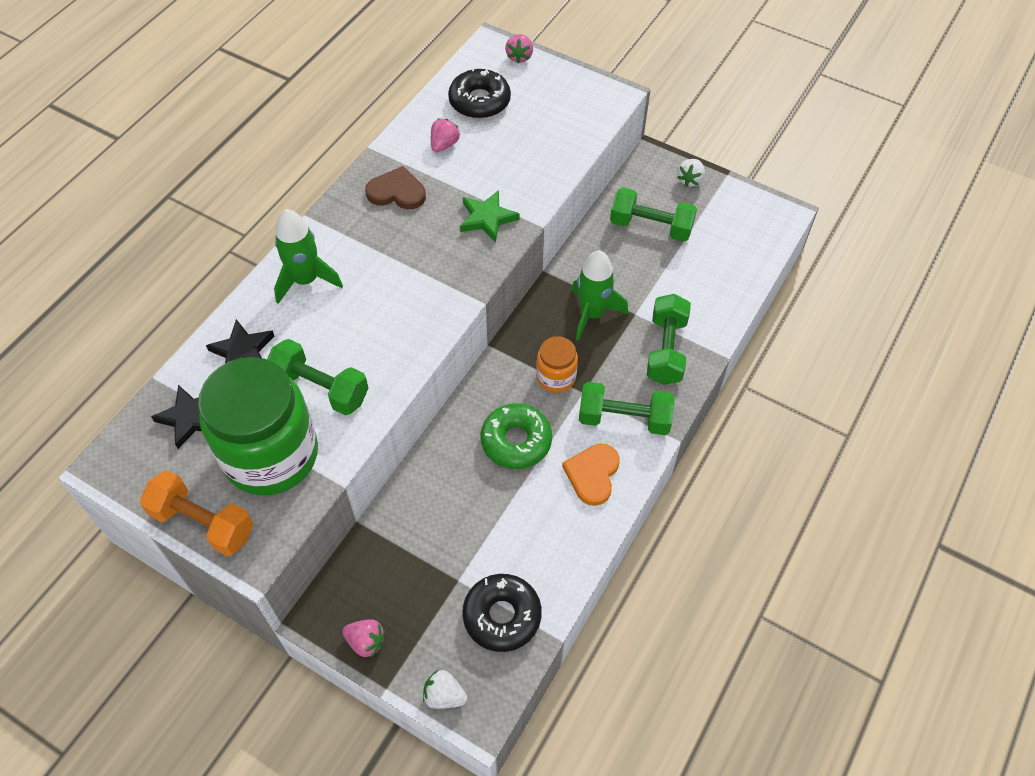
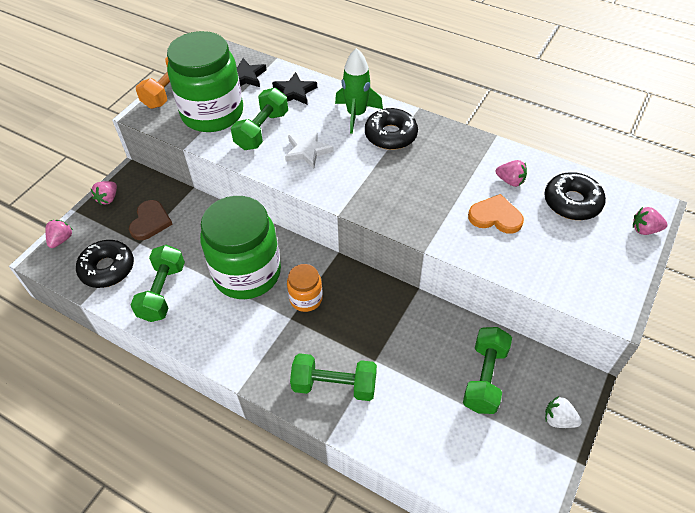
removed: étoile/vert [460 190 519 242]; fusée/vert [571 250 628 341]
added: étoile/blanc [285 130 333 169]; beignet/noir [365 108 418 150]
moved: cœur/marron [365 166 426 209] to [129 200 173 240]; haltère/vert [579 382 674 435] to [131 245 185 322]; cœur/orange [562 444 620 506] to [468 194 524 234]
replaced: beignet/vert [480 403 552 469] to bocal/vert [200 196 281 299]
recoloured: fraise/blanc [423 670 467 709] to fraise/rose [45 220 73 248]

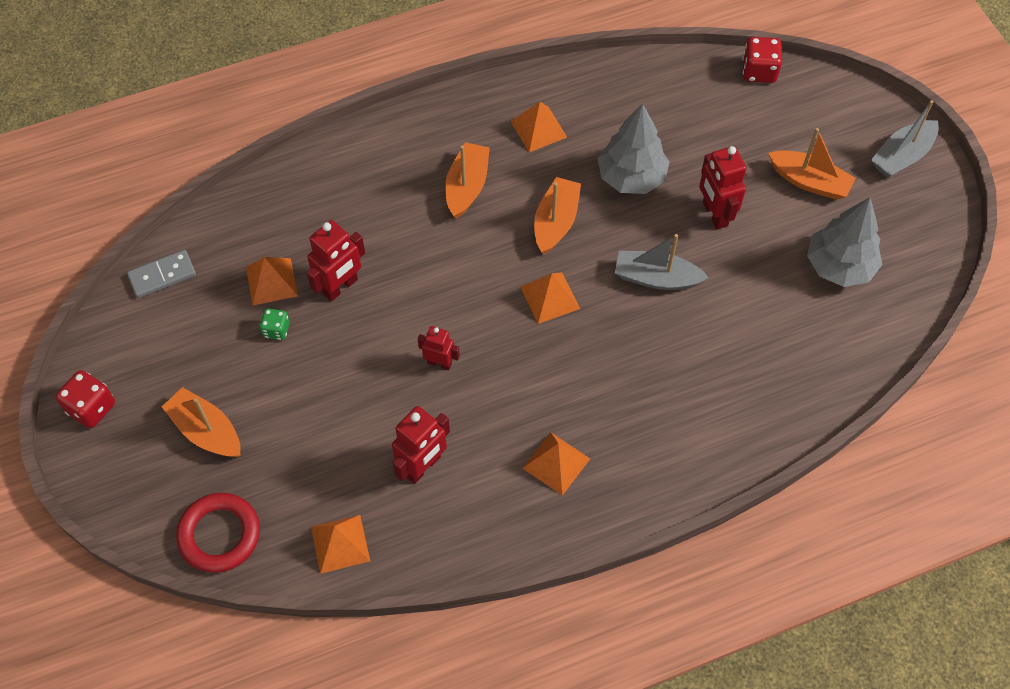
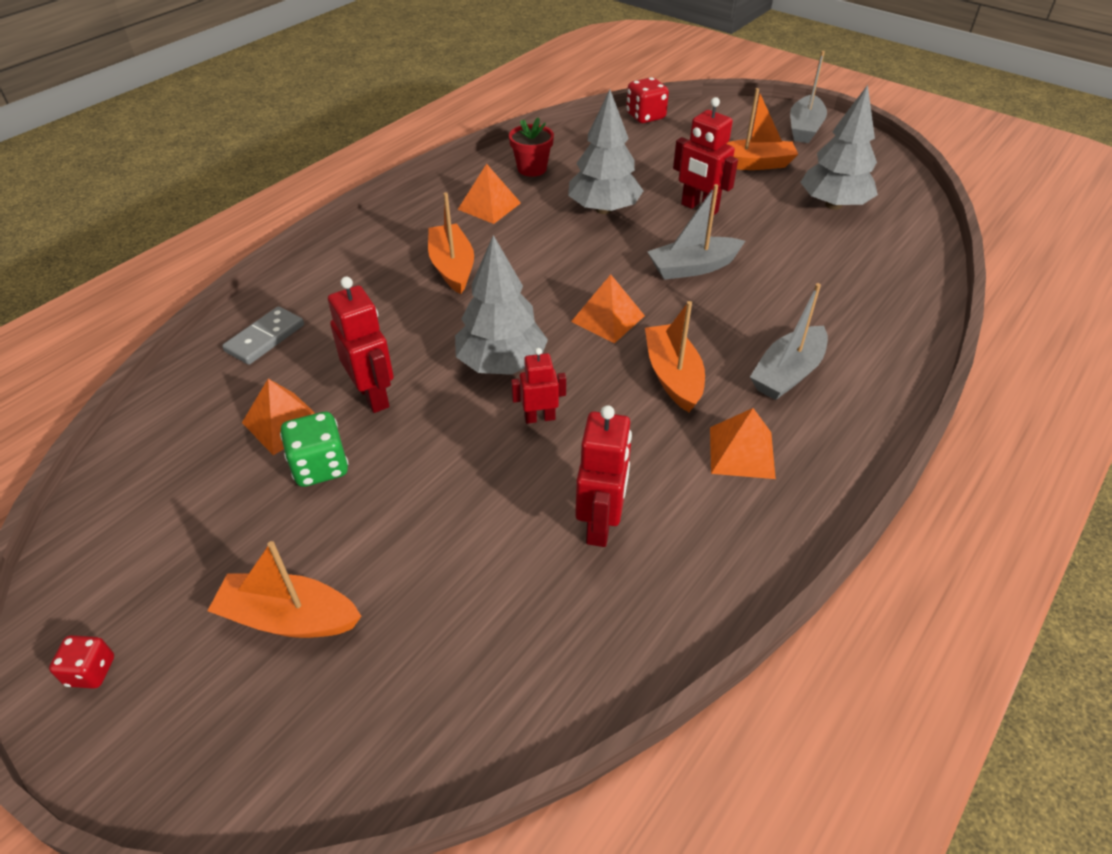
removed: anneau/rouge [176 493 260 573]; pyramide/orange [311 515 370 574]
added: arbre/gris [455 235 548 375]; pot de fleurs/rouge [509 117 554 177]; bateau/gris [750 283 828 400]
moved: domino/gris [127 250 196 298] to [222 306 304 365]; bateau/orange [534 177 581 254] to [645 301 705 412]
turned: robot/rouge [307 220 365 302] = [328 277 394 413] 45 degrees counterclockwise
resized: dé/rouge [56 370 115 428] = [49 635 114 689] x0.63; dé/vert [259 308 290 340] = [280 412 348 487] x1.60

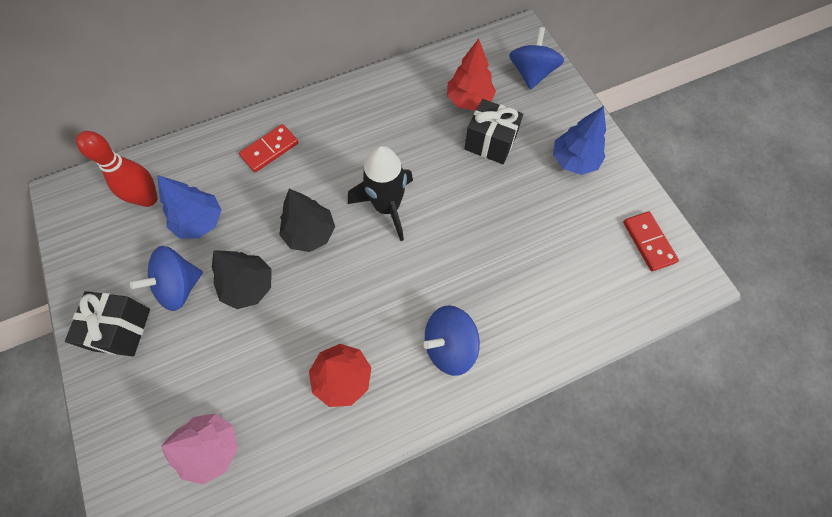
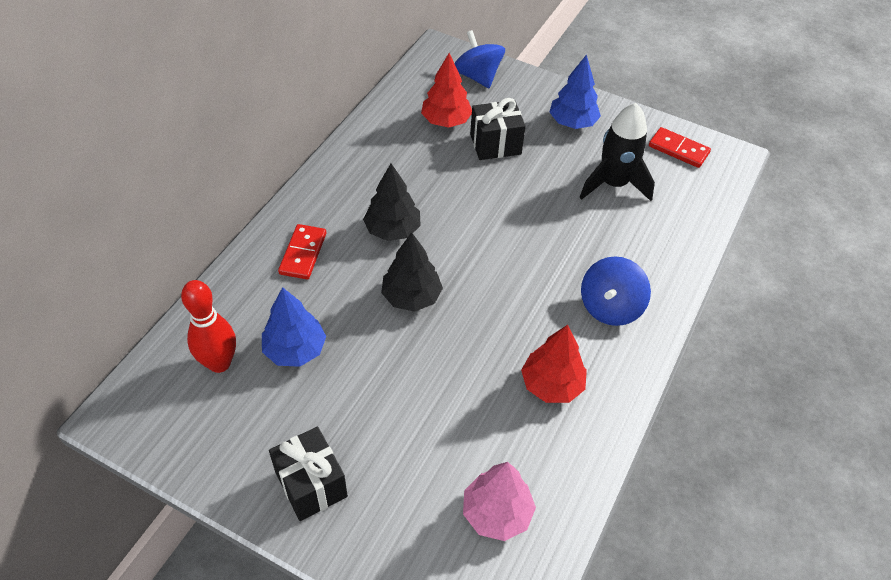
removed: toupie/bleu [130 246 203 311]
moved: arbre/noir [212 250 272 309] to [363 163 421 241]; fusée/noir [348 145 413 241] to [579 103 655 201]

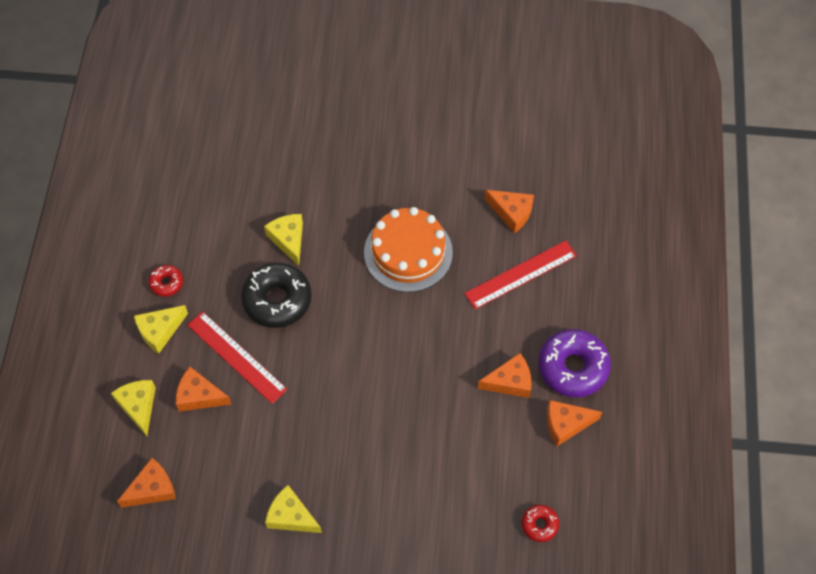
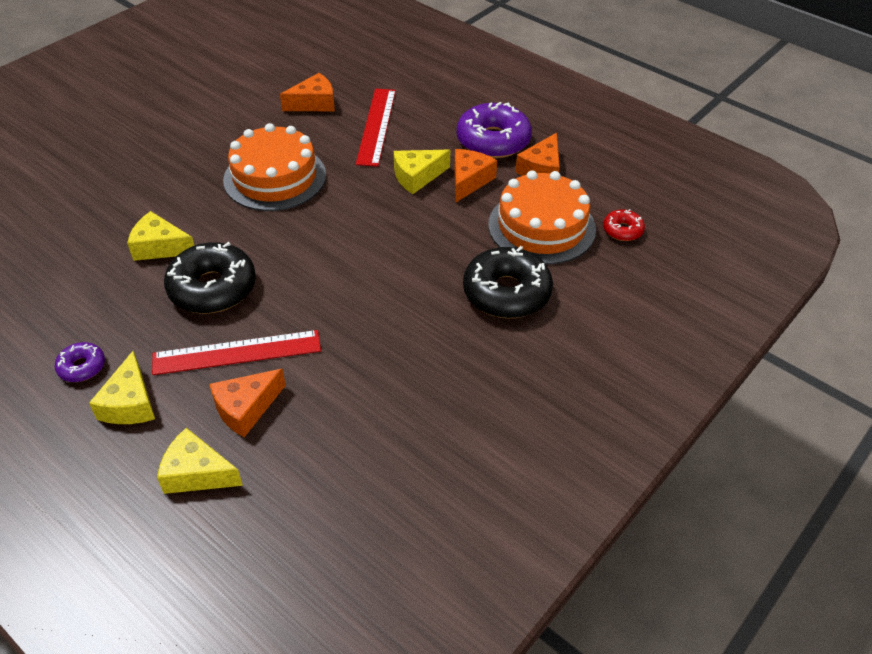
removed: fromage/orange [117 458 176 508]
added: beignet/noir [463 246 553 318]; gâteau/orange [488 170 596 264]
moved: fromage/jaune [265 485 322 533] to [394 150 450 194]
recoloured: beignet/rouge [148 265 183 297] to beignet/violet [55 342 105 382]

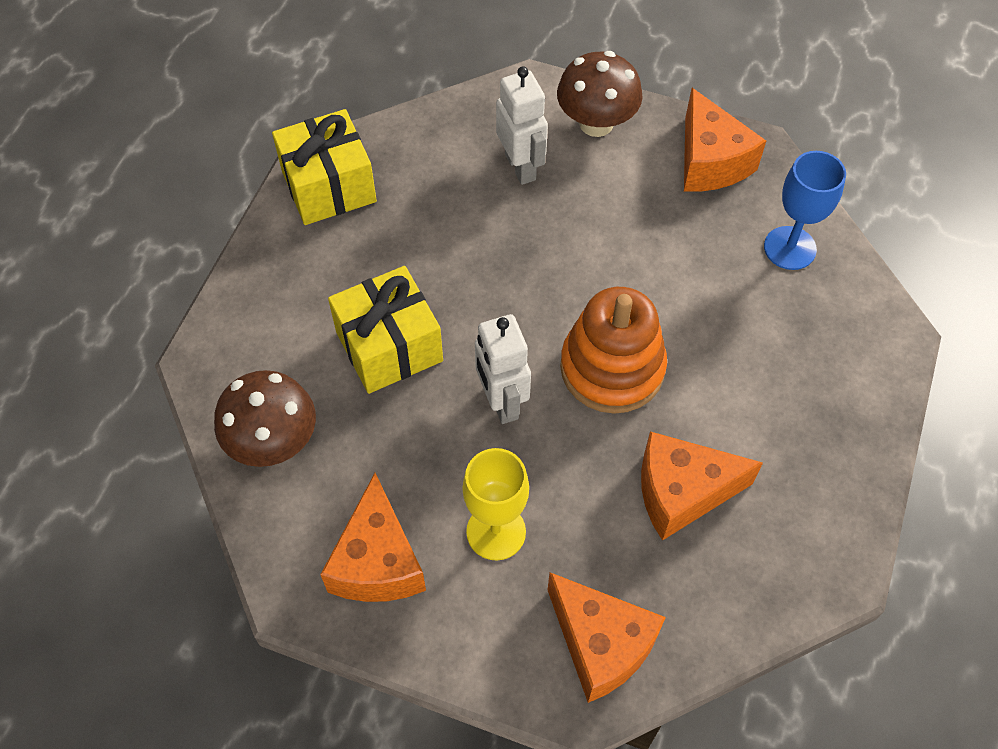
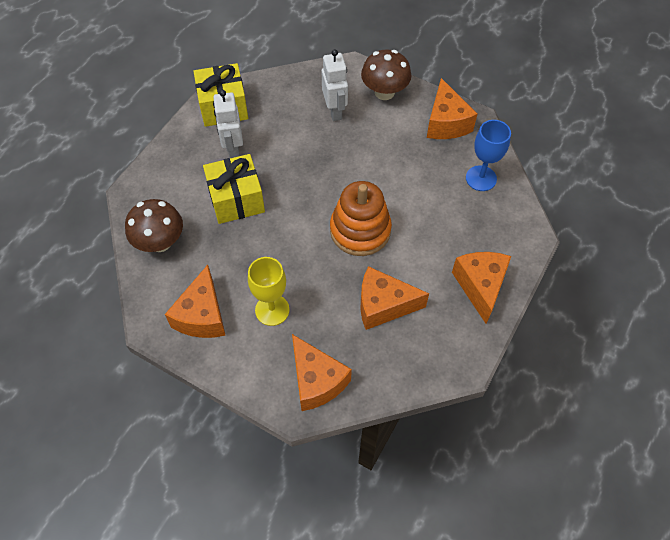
added: fromage/orange [452 252 511 324]
moved: robot/blanc [475 314 531 424] to [213 90 243 158]

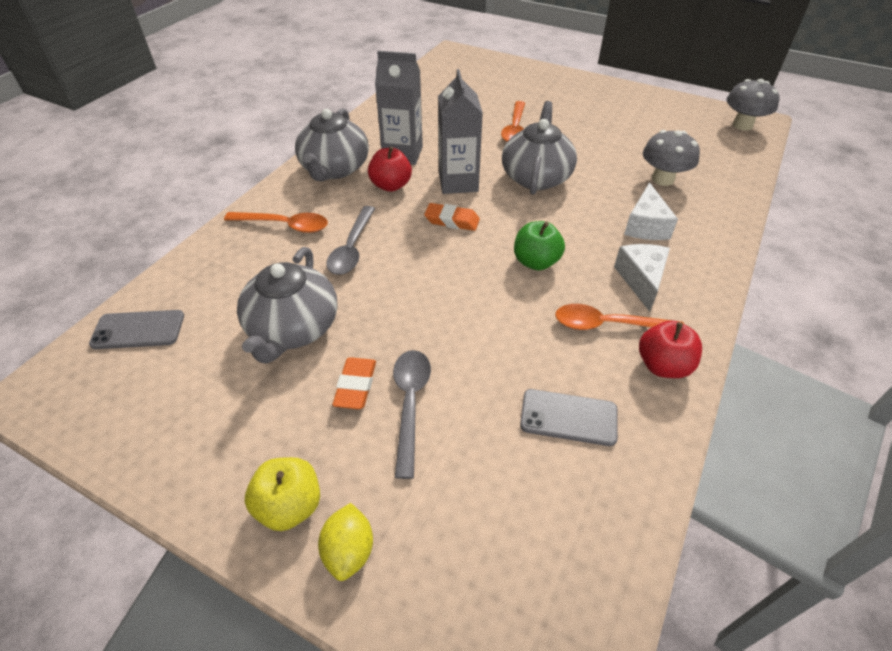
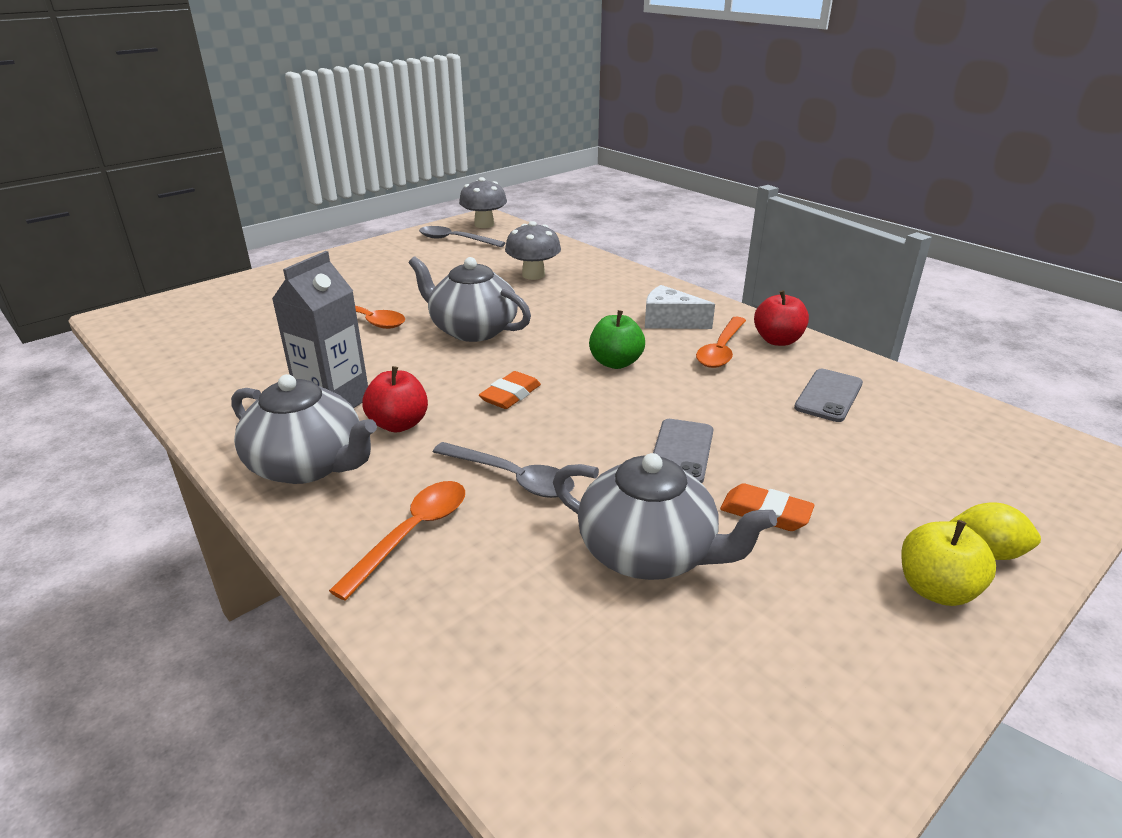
removed: brique de lait/gris [438 69 483 194]; fromage/blanc [624 182 678 240]
moved: cuillère/gris [393 350 431 479] to [419 226 505 247]; téléphone/gris [89 310 184 349] to [653 419 713 483]

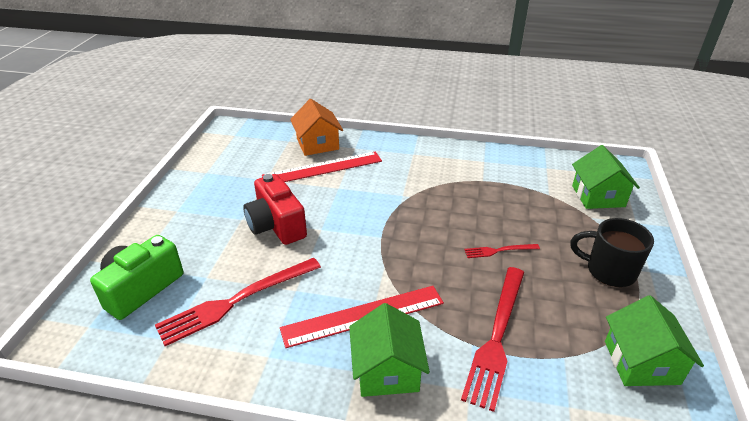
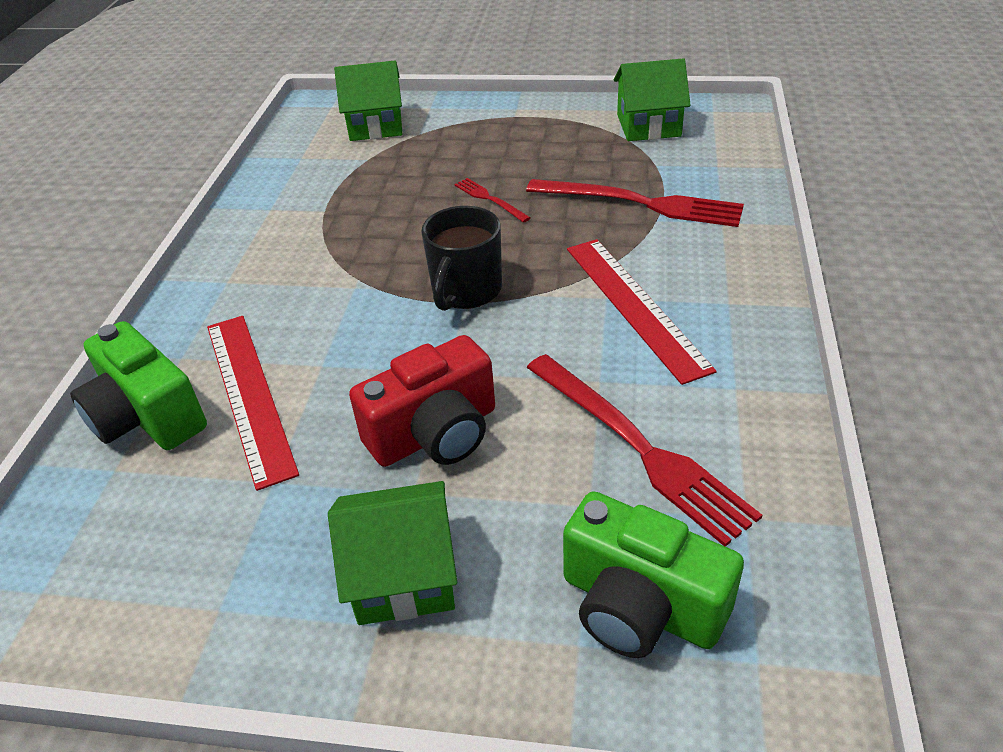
moved: maison/vert [349 303 430 397] to [328 481 457 625]; tasse/noir [570 218 654 287] to [421 206 502 311]
replaced: maison/orange [290 99 343 156] to appareil photo/vert [70 321 207 450]
turned: fourchette/rouge [464 244 540 258] = [454 178 531 223] 150 degrees clockwise

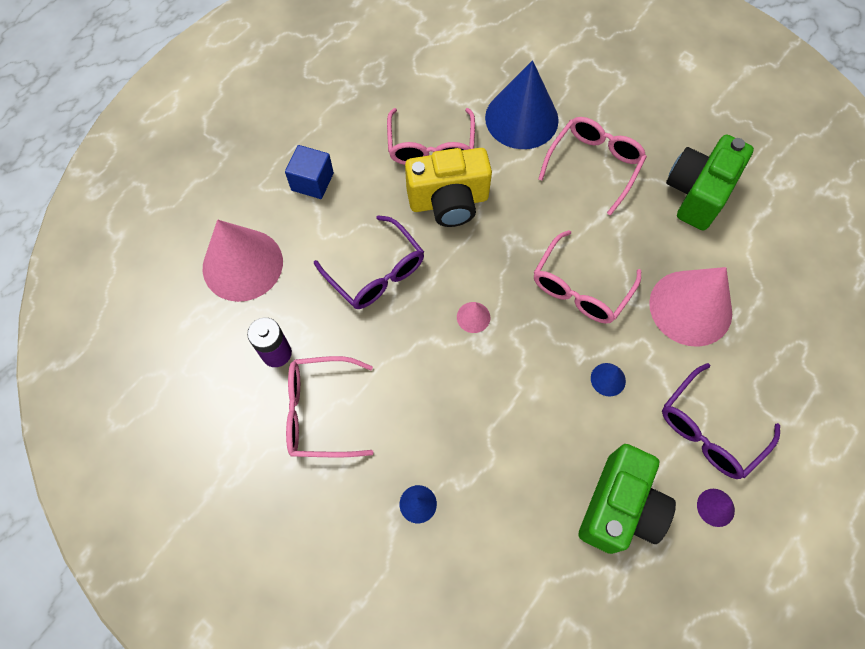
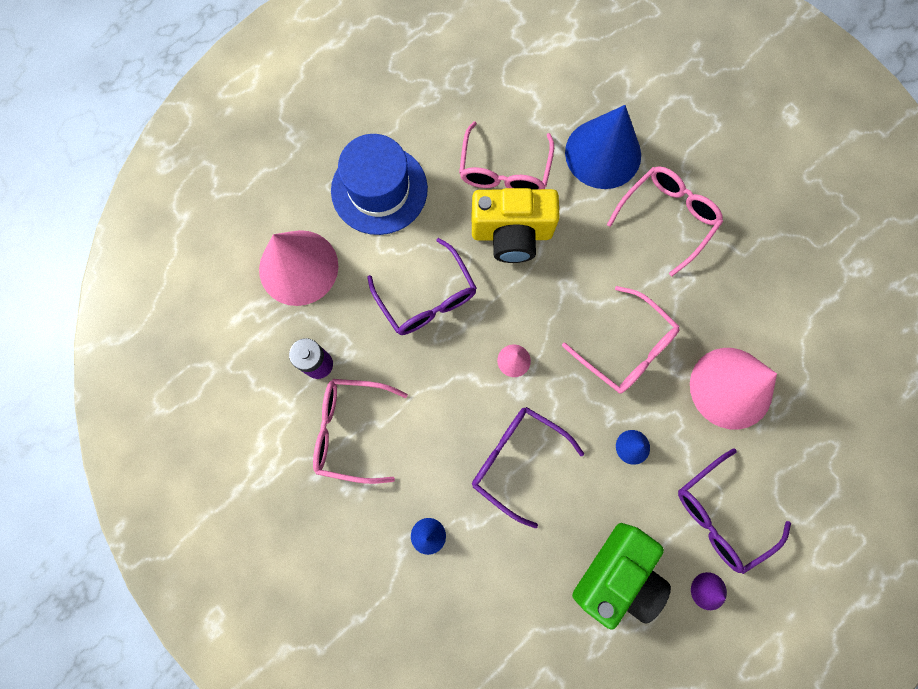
removed: appareil photo/vert [666 135 754 230]
added: lunettes/violet [472 407 584 528]
replaced: cube/bleu [285 145 334 199] to chapeau/bleu [331 134 428 235]
turned: lunettes/rose [534 230 641 324] = [562 286 680 394] 90 degrees counterclockwise

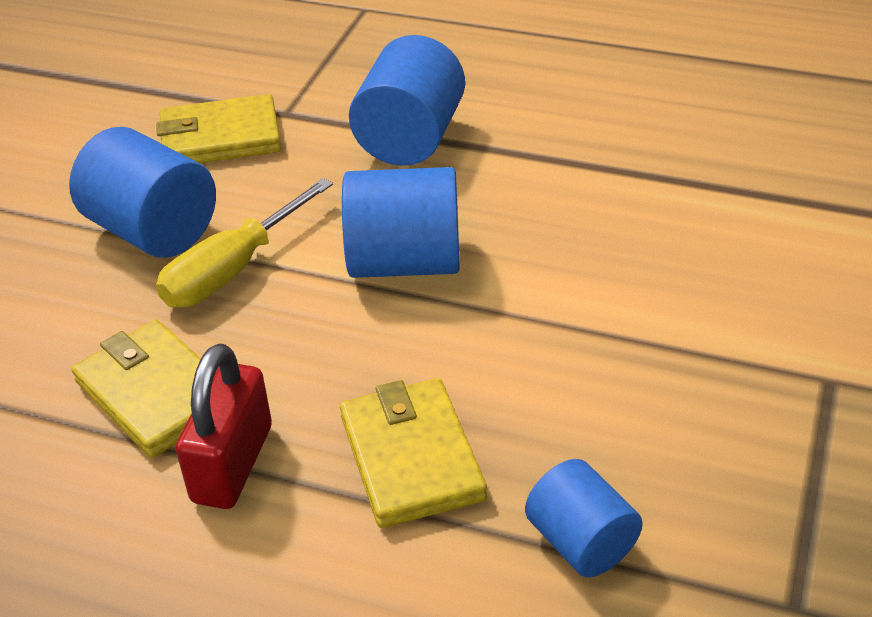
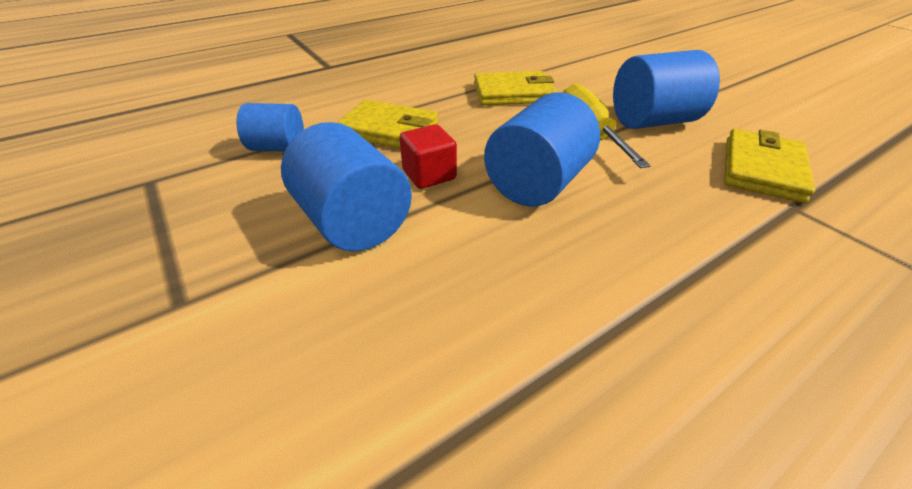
removed: cadenas/rouge [176 343 272 509]
added: cube/rouge [399 124 457 189]
moved: cylindre/bleu [349 35 465 166] to [281 122 412 251]

